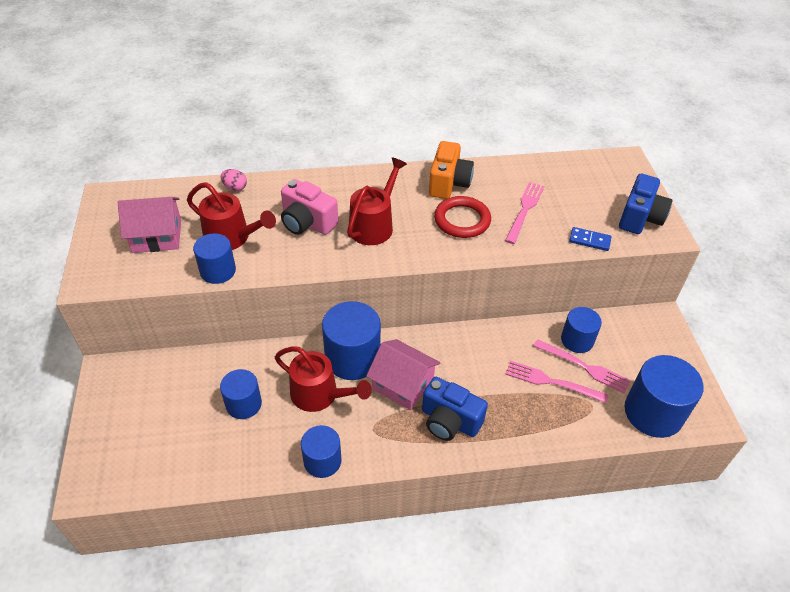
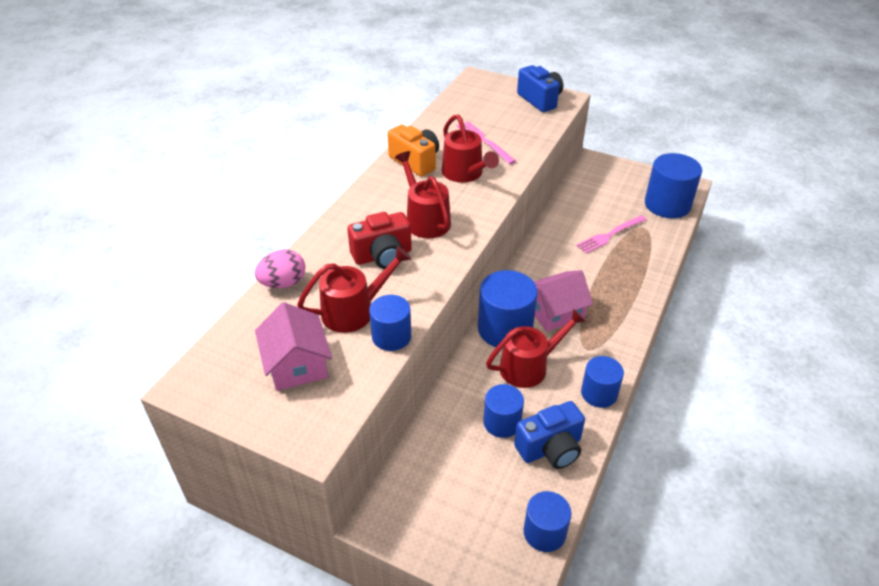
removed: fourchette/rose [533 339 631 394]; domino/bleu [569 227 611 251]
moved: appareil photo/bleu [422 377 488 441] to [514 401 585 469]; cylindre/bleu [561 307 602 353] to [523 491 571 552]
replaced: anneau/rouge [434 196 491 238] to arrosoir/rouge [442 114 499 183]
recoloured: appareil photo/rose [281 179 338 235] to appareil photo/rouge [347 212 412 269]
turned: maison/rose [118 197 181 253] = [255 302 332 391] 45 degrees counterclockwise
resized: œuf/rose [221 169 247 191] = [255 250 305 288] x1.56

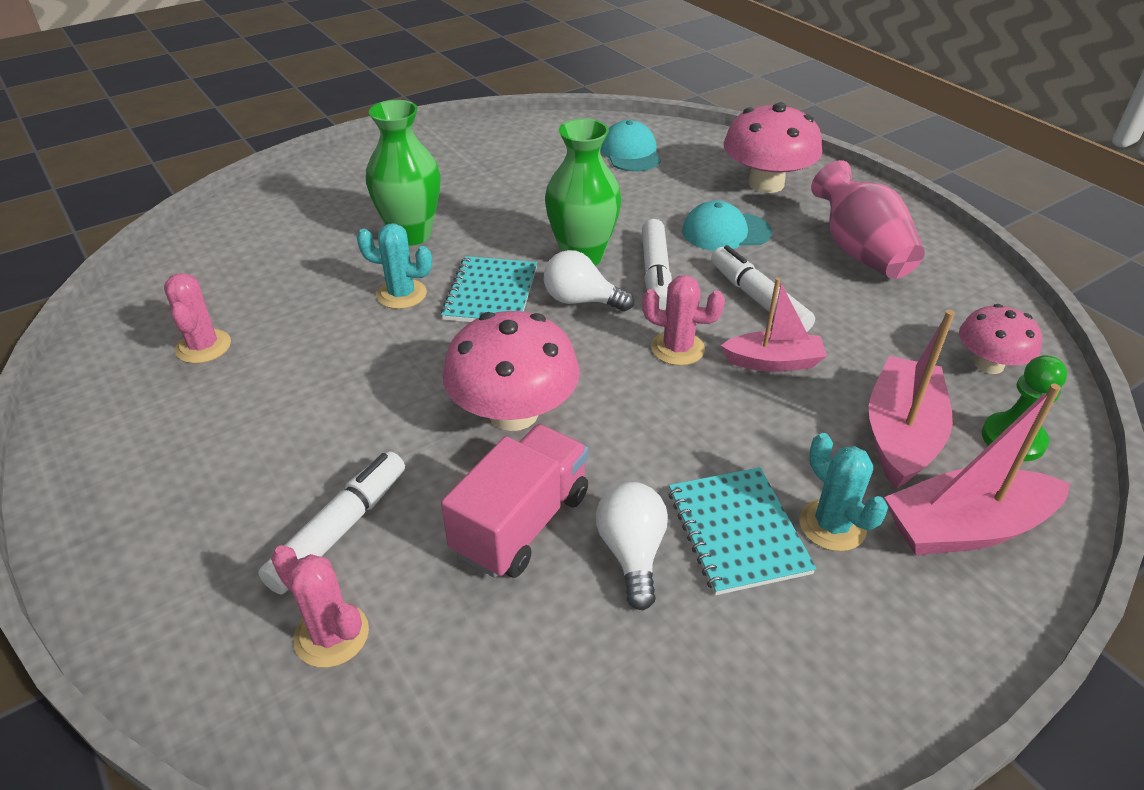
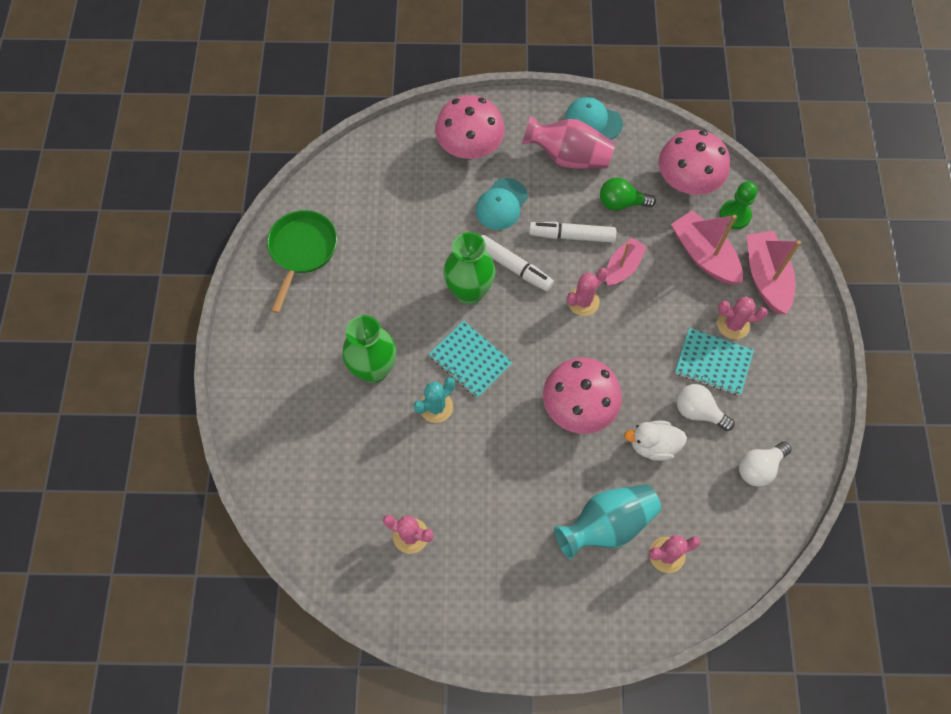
added: poêle/vert [267 210 337 313]; ampoule/vert [600 177 656 211]
moved: casquette/turquoise [600 120 661 172] to [565 97 623 140]; ampoule/blanc [544 250 634 312] to [739 441 792 487]
replaced: feutre/blanc [258 451 405 594] to vase/turquoise [554 484 661 559]; camion/rose [441 424 588 578] to canard/blanc [624 420 687 461]
recoloured: cactus/turquoise [799 433 888 551] to cactus/rose [717 296 768 339]
turned: bateau/rose [884 384 1070 555] = [747 231 801 314] 150 degrees clockwise
resized: champignon/rose [959 304 1042 374] = [659 129 730 195] x1.64

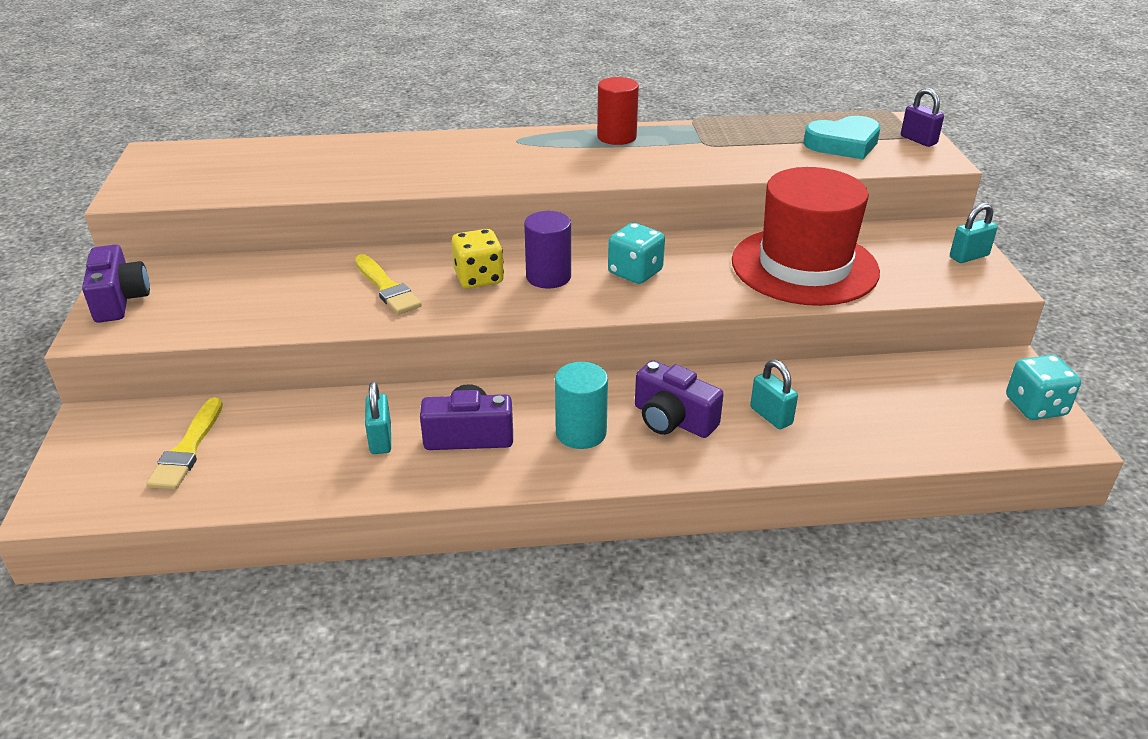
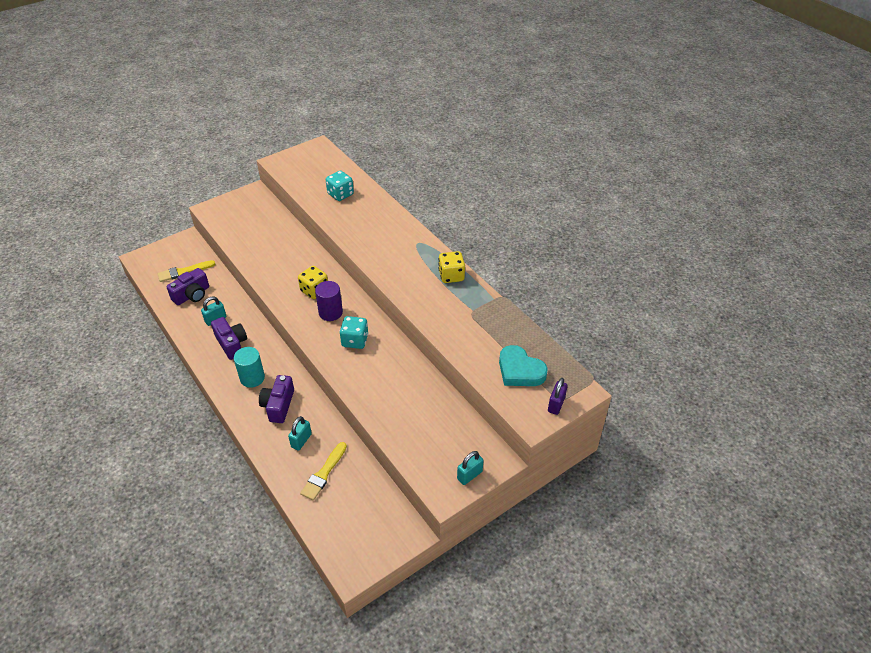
removed: chapeau/rouge [732 167 880 306]
moved: appareil photo/violet [82 245 150 323] to [167 268 209 305]; pinceau/jaune [355 254 422 314] to [300 442 347 501]; dé/turquoise [1006 355 1081 420] to [326 171 354 201]
replaced: cylindre/rouge [597 77 639 145] to dé/jaune [438 251 465 283]
turned: cadenas/turquoise [950 203 998 263] = [457 451 484 485] 75 degrees counterclockwise

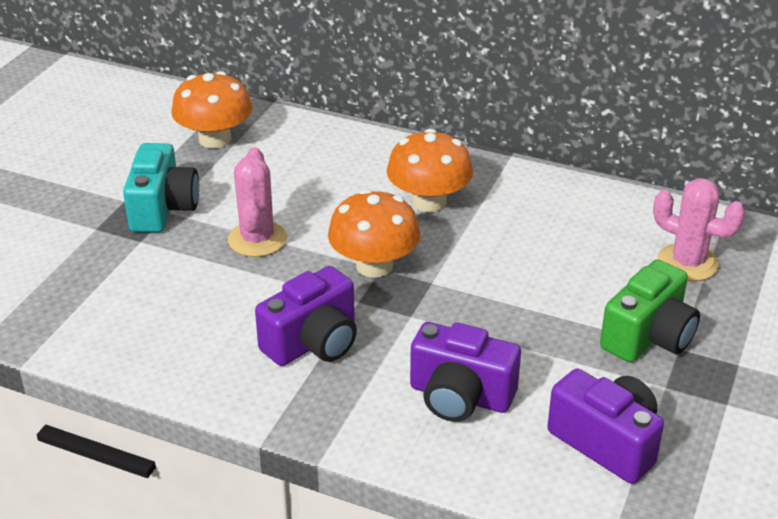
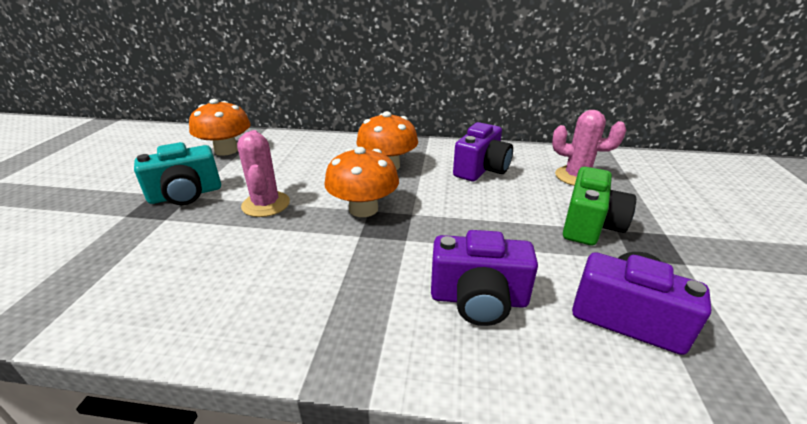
moved: appareil photo/violet [255 266 357 366] to [453 122 513 181]
turned: appareil photo/turquoise [123 143 199 233] = [134 142 221 205] 75 degrees clockwise

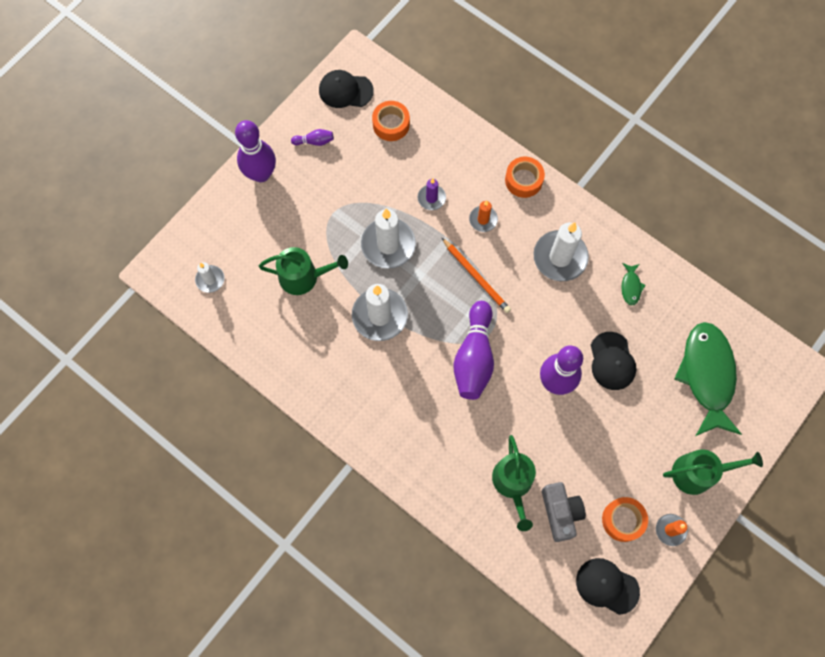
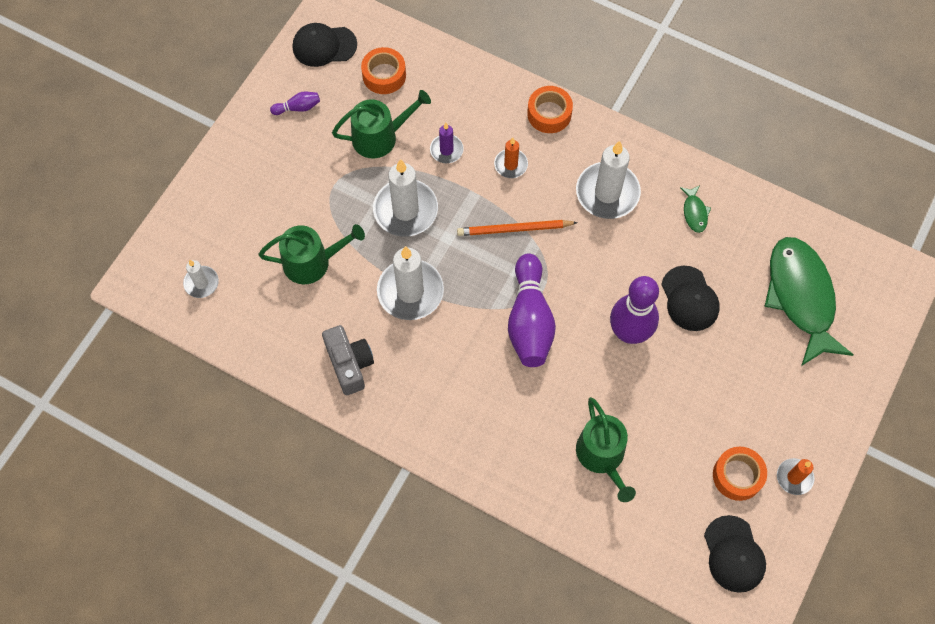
removed: quille/violet [235 120 276 182]
moved: appareil photo/gris [542 482 586 542] to [322 325 374 395]; arrosoir/vert [663 449 763 495] to [332 90 431 158]
turned: crayon/orange [442 238 511 313] = [457 220 578 236] 135 degrees clockwise; casquette/noir [576 558 640 615] = [704 515 766 593] 120 degrees counterclockwise

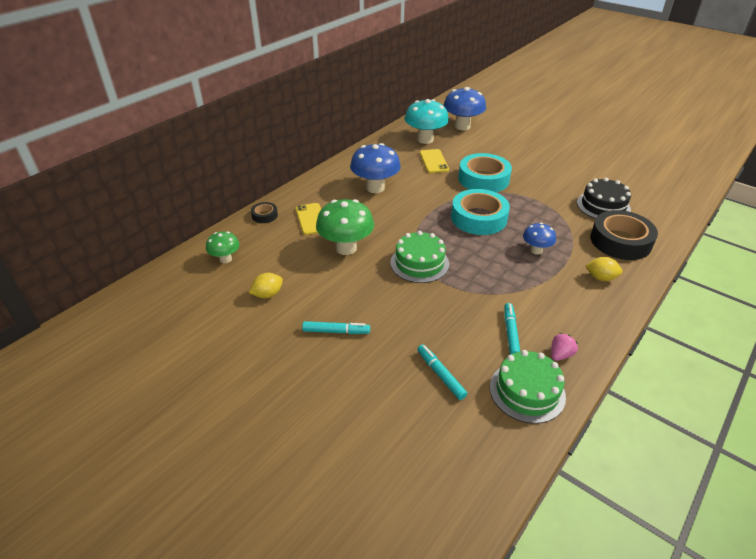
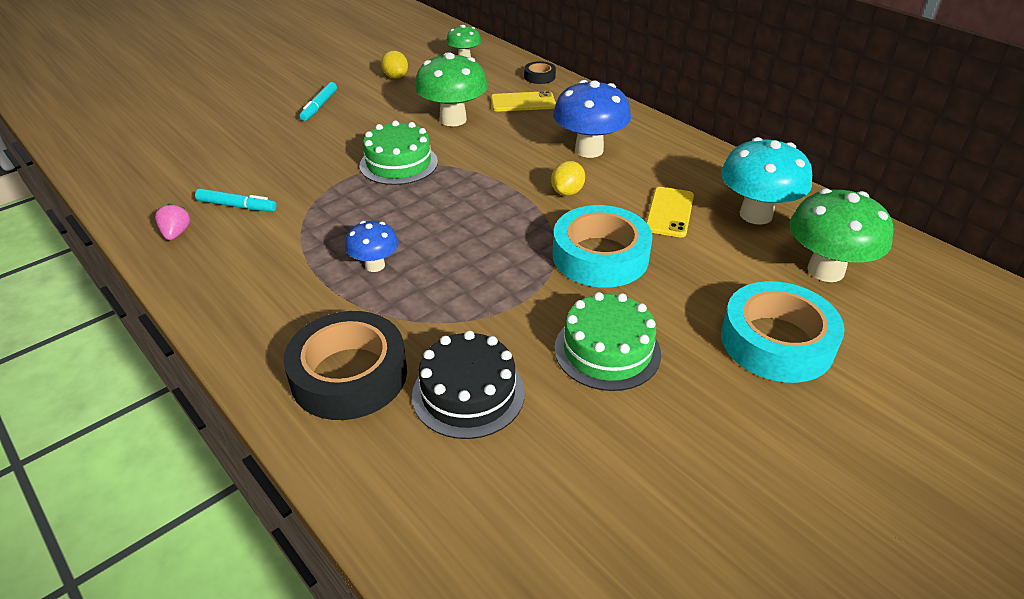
removed: feutre/turquoise [417 344 467 400]
moved: citron/jaune [586 257 623 281] to [551 161 585 196]; gâteau/vert [490 350 566 424] to [554 292 661 391]; ruban adhésif/turquoise [451 189 510 235] to [721 281 845 383]
recoloured: champignon/bleu [444 87 486 130] to champignon/vert [790 188 894 282]
turned: fraise/rose [551 333 578 361] = [155 203 190 240] 150 degrees counterclockwise; téléphone/jaune [420 149 449 173] = [646 187 694 237] 75 degrees counterclockwise

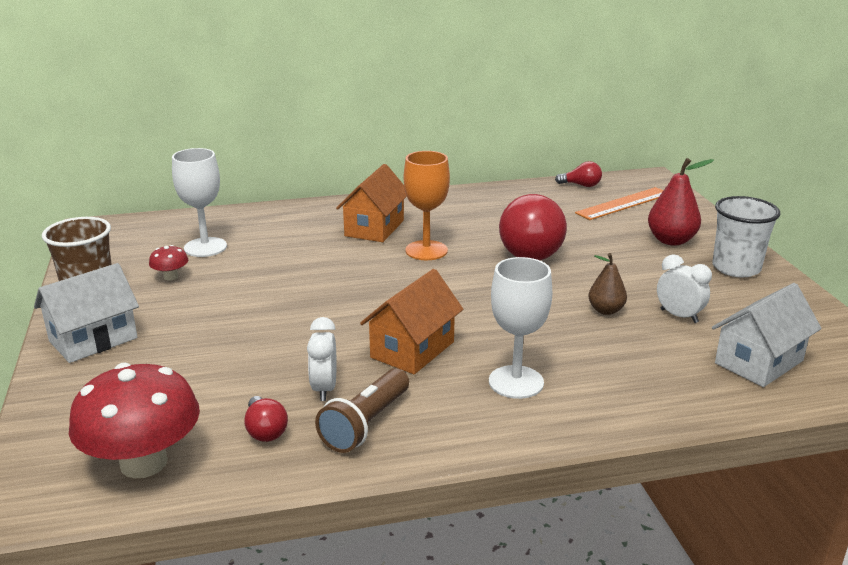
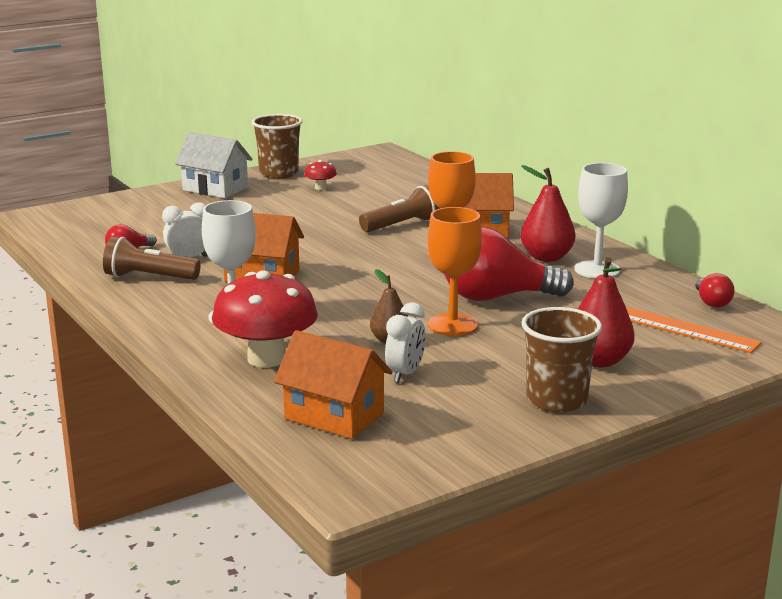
added: lampe de poche/marron [359 185 440 232]; verre à pied/orange [428 207 482 336]; poire/rouge [520 165 575 262]
moved: champignon/rouge [69 363 200 478] to [212 270 318 368]; verre à pied/blanc [172 148 227 257] to [574 163 628 278]
recoloured: maison/blanc [712 283 822 387] to maison/orange [274 330 392 439]; gobelet/blanc [712 196 780 277] to gobelet/marron [521 307 602 412]

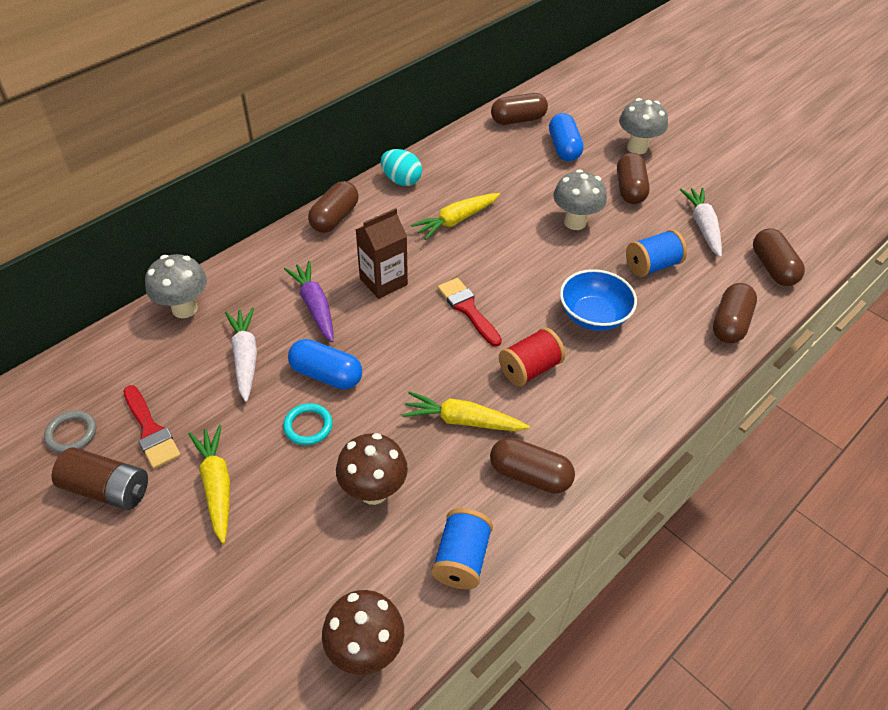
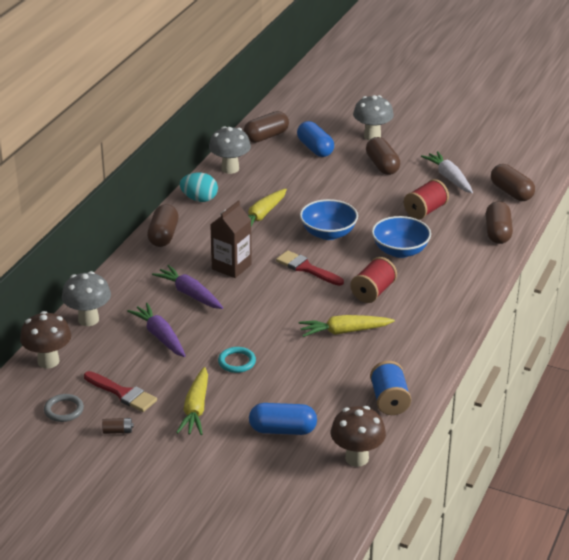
removed: gélule/marron [490 437 575 494]
added: bol/bleu [300 199 358 240]
moved: champignon/marron [336 433 408 505] to [20 311 71 369]; champignon/gris [553 169 607 230] to [209 126 251 174]; gélule/bleu [288 339 362 389] to [249 403 317 435]
recoloured: carotte/blanc [225 307 257 402] to carotte/violet [127 303 186 357]; bobine/bleu [626 229 687 277] to bobine/rouge [404 179 449 220]
turned: carotte/jaune [189 425 230 544] = [176 367 208 435] 135 degrees counterclockwise
resized: pile/marron [52 447 148 510] = [102 418 134 434] x0.46

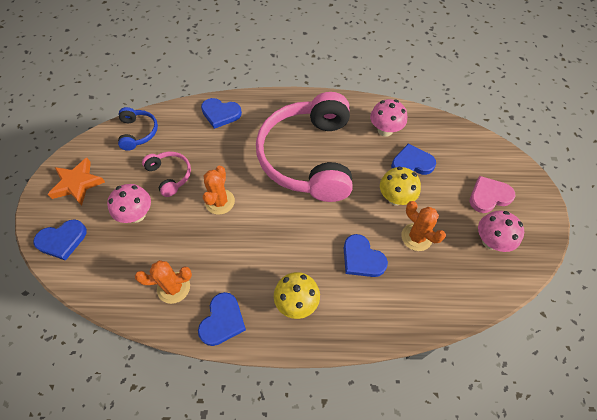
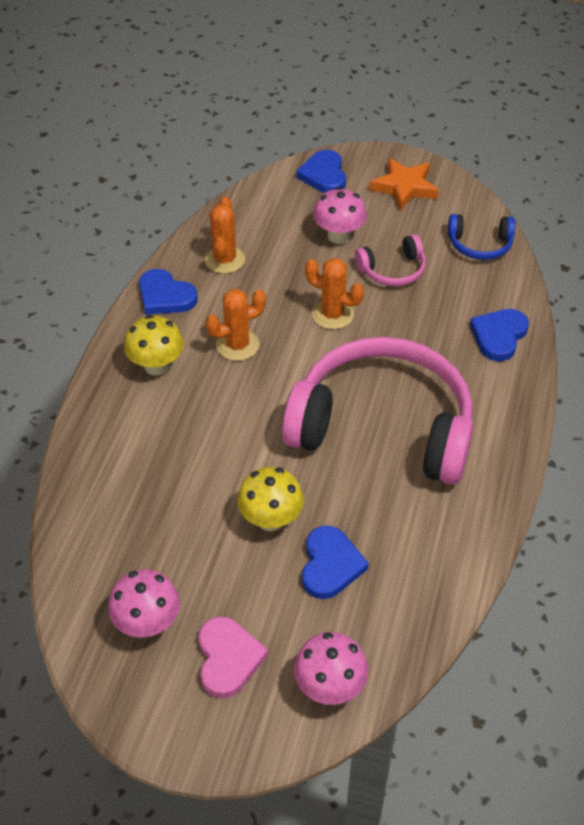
removed: cœur/bleu [344 234 388 277]
moved: cactus/orange [401 201 446 251] to [205 289 266 361]; champignon/rose [370 99 407 137] to [294 632 368 705]

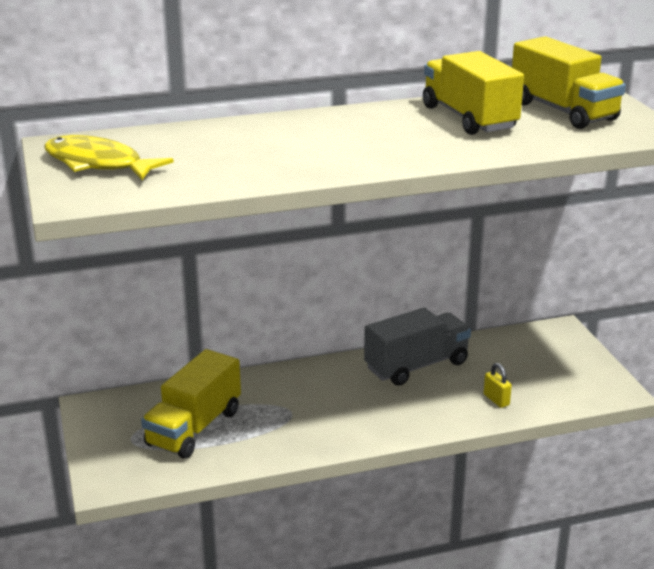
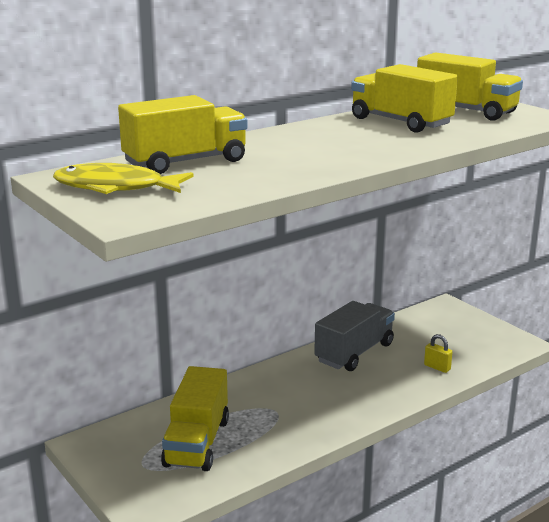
added: camion/jaune [118 95 247 174]

